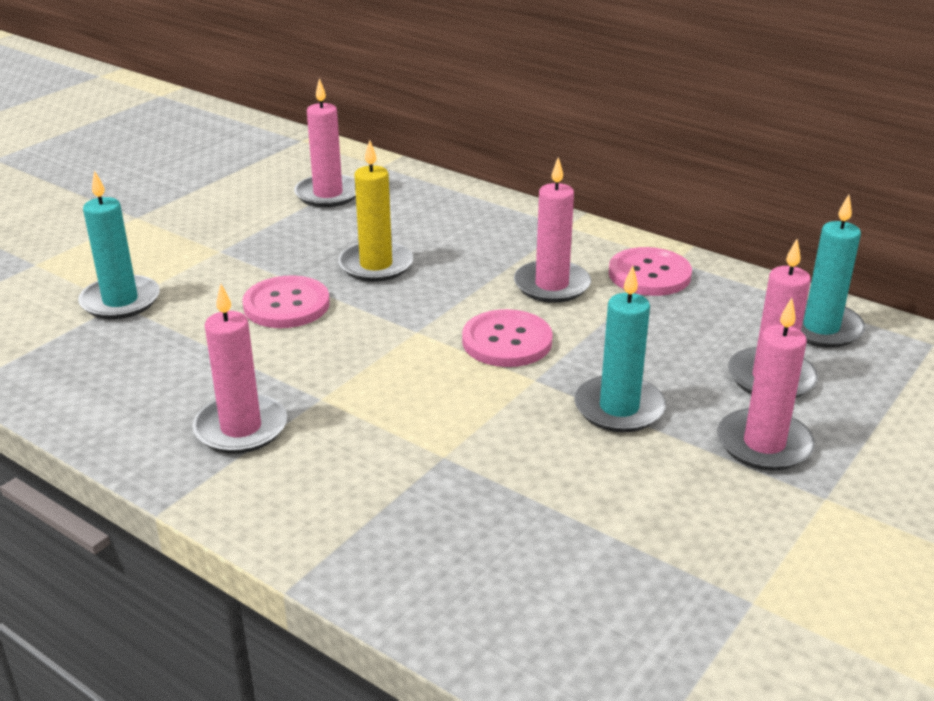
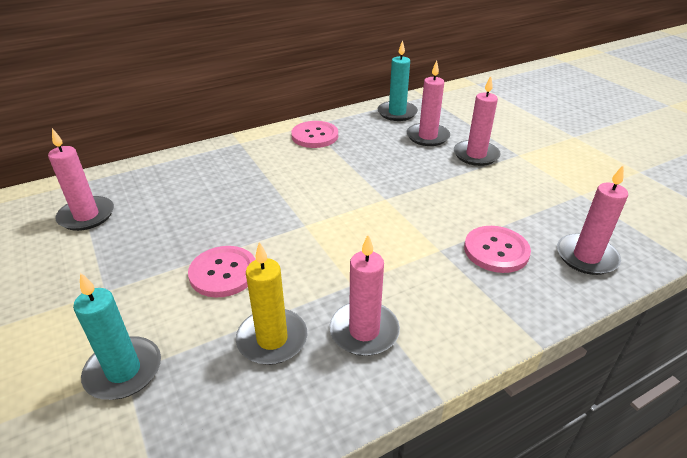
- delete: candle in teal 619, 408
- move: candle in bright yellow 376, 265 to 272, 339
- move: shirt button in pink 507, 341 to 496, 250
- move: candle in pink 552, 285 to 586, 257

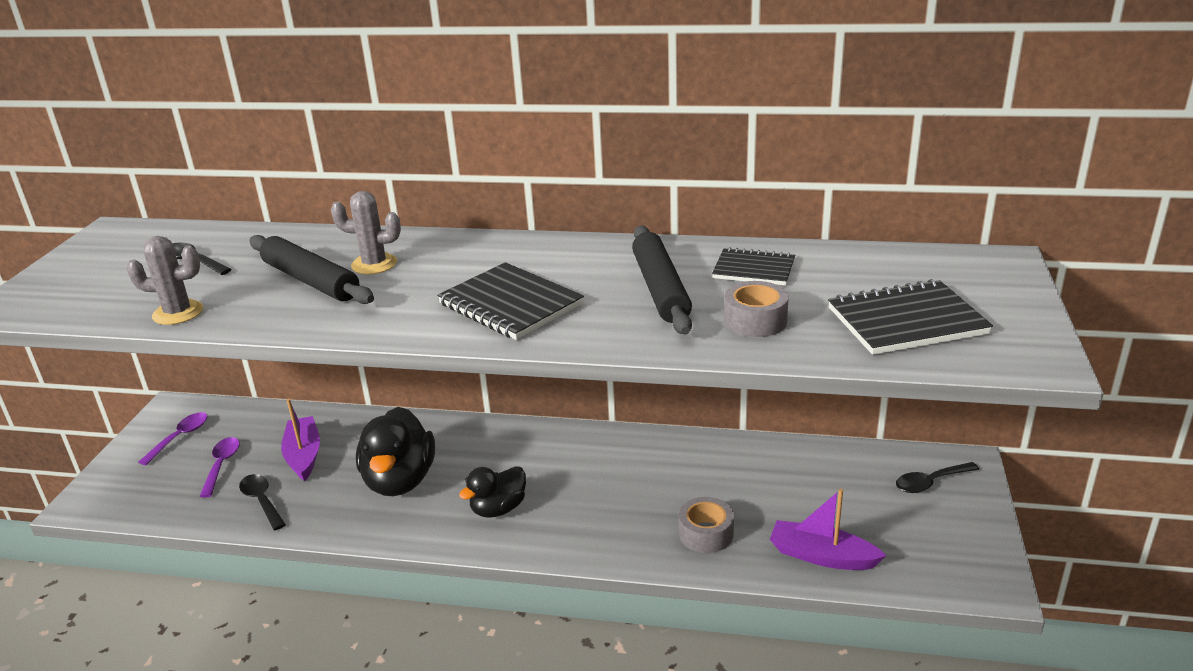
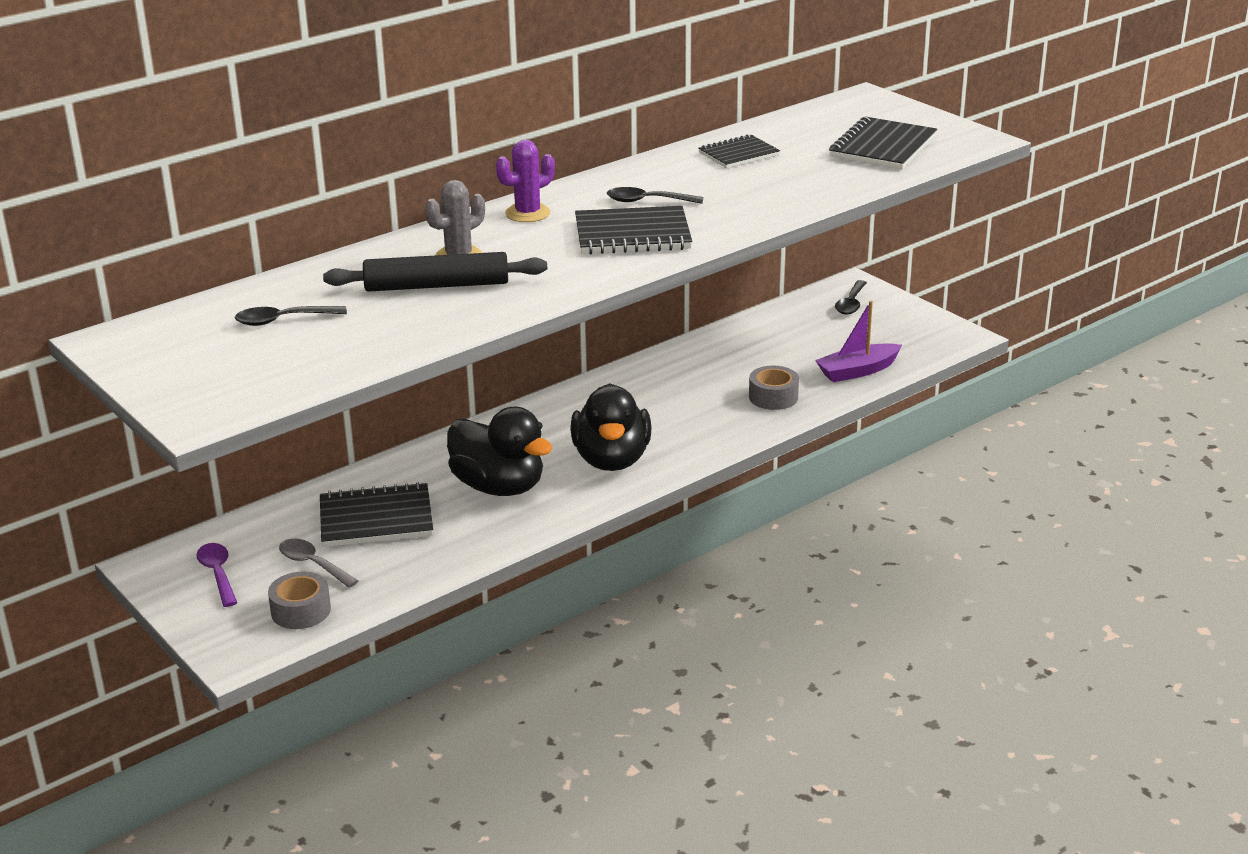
- delete: prickly plant in ash-grey 178, 313
- delete: pastry roller in ebony 660, 289
- insert: prickly plant in royal purple 527, 213
- move: spoon in ebony 262, 501 to 647, 201
- move: roll of tape in ash-grey 755, 320 to 301, 611
- replace: boat in royal purple 304, 455 to notepad in ebony 376, 519
- recolor: spoon in royal purple 221, 465 to spoon in ash-grey 313, 564
- resize: toy duck in ebony 498, 509 = 611, 460 x1.66

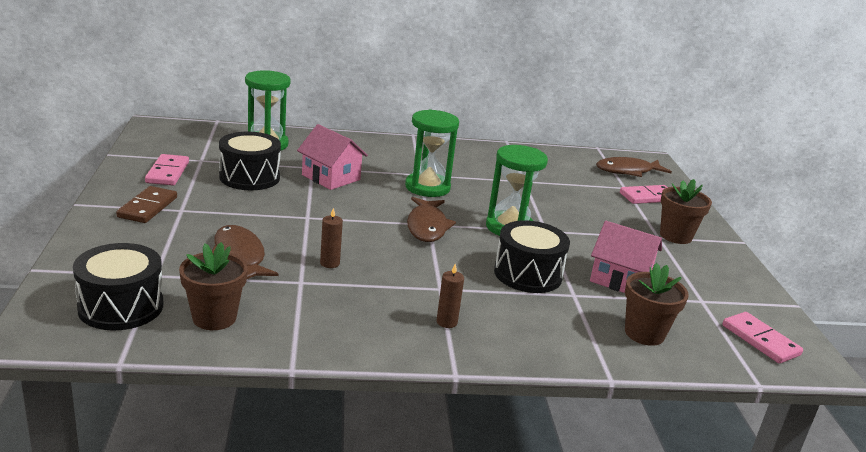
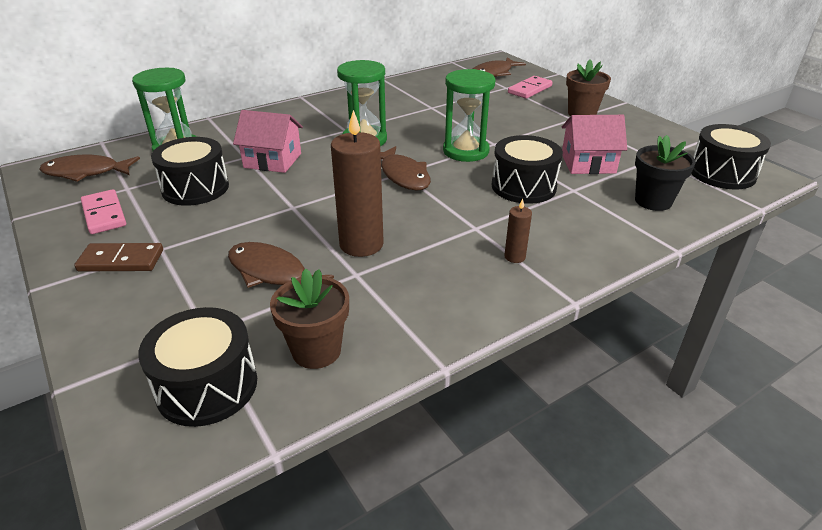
- insert: fish in russet 86, 172
- replace: domino tile in pink 760, 340 to toy drum in ebony 722, 173
- recolor: potted plant in russet 644, 333 to potted plant in ebony 653, 201
- rotate: domino tile in russet 148, 207 = 121, 260 75 degrees counterclockwise
- resize: candle in russet 329, 263 = 361, 244 x2.14

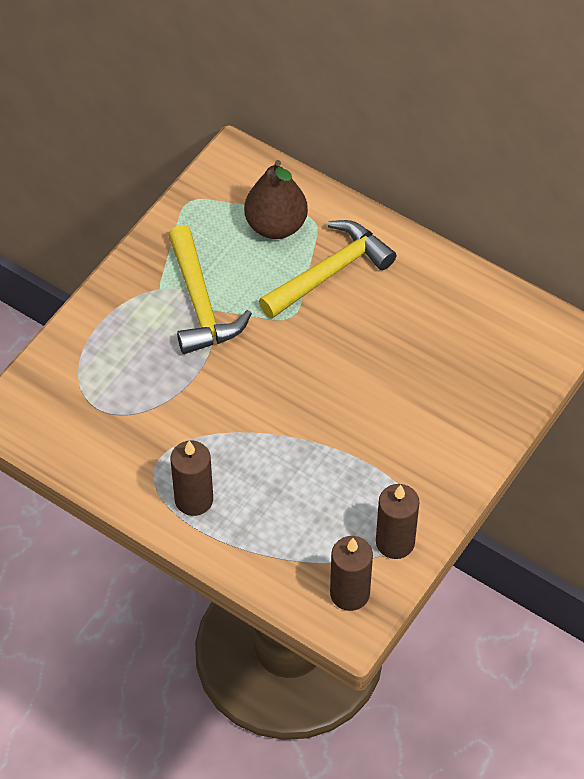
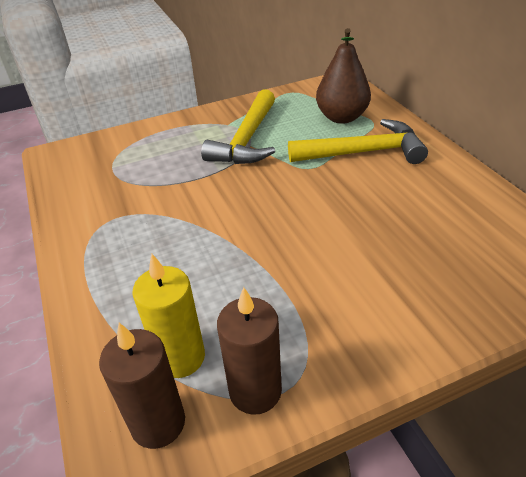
- delete: candle in russet 194, 499
- insert: candle in bright yellow 180, 357

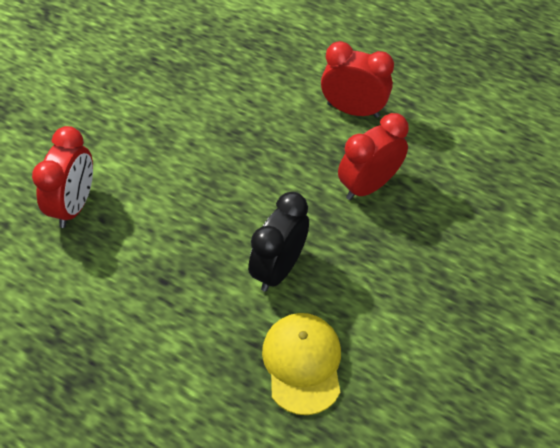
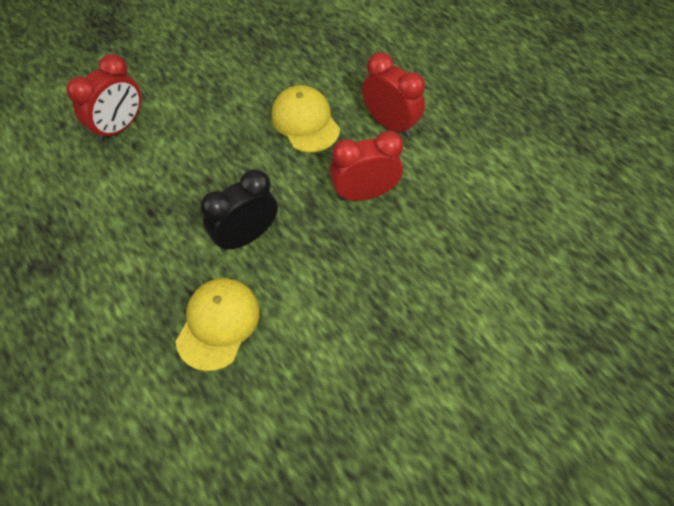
- insert: baseball cap in bright yellow 305, 121

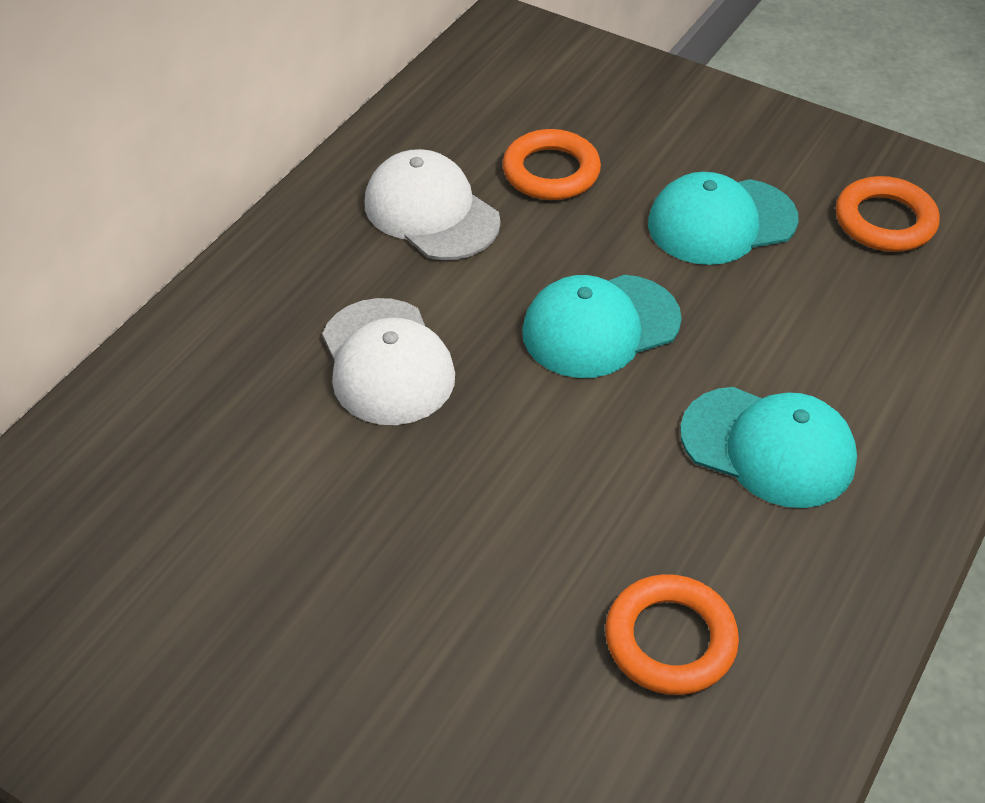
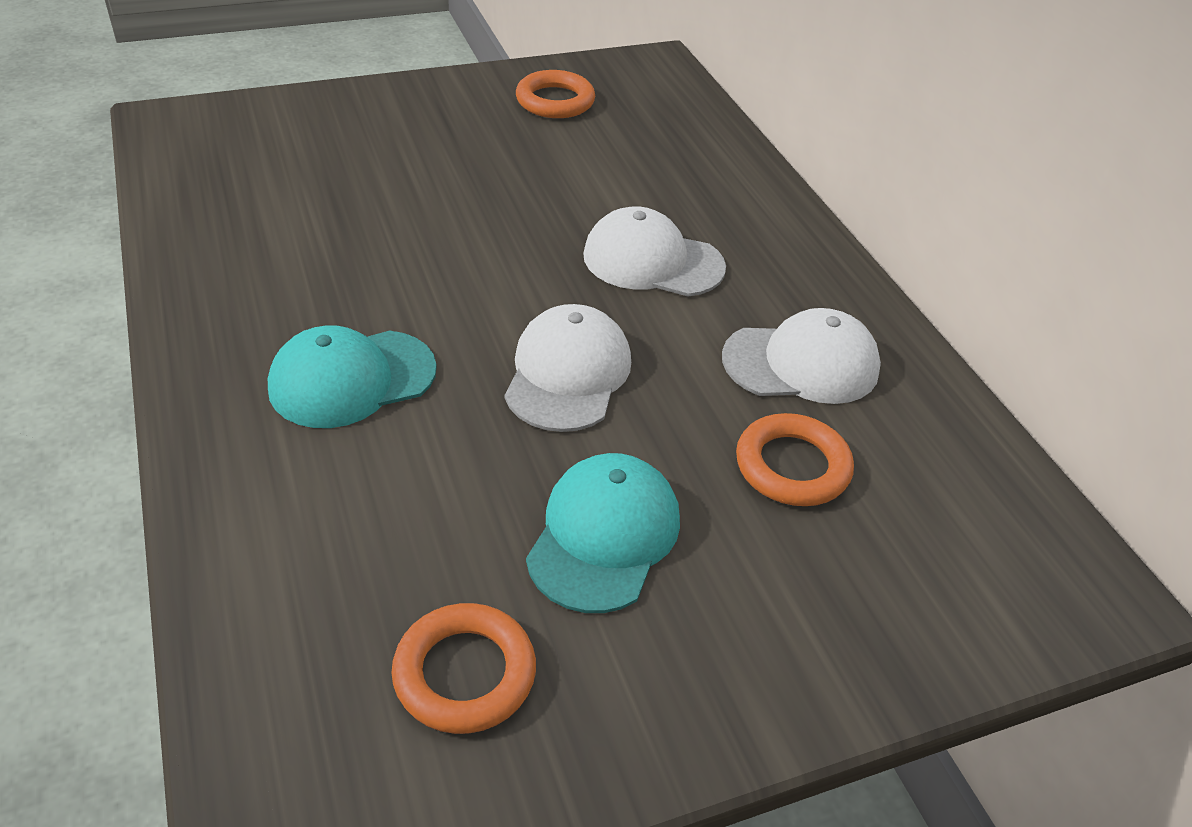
- move: ring in orange-coloured 670, 640 to 555, 101
- recolor: baseball cap in teal 600, 326 to baseball cap in snow-white 568, 374

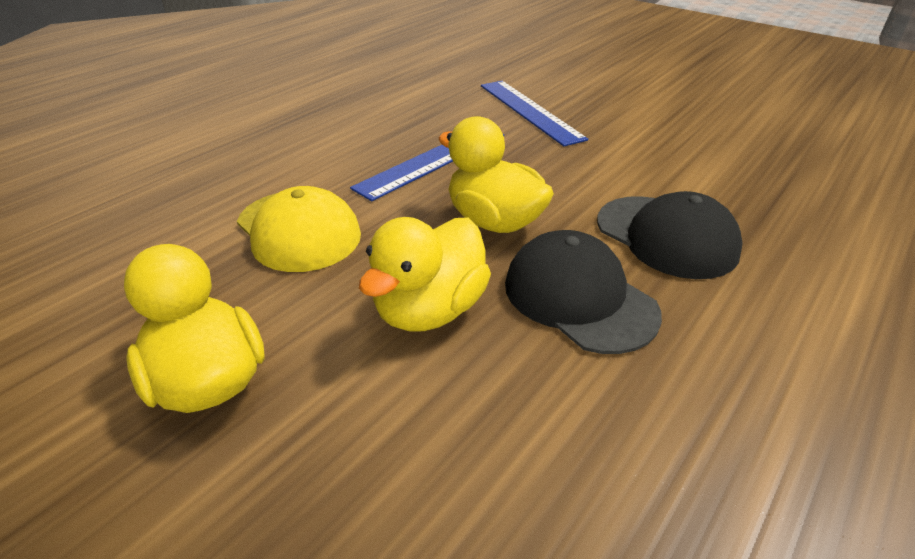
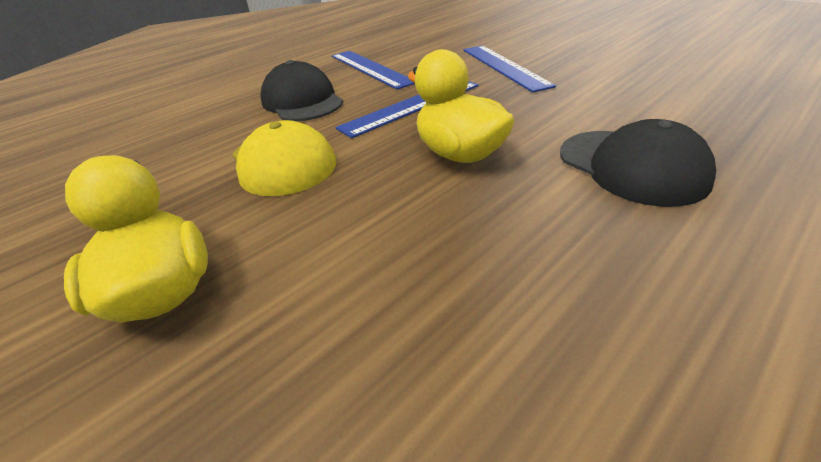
- delete: toy duck in bright yellow 430, 310
- insert: measuring stick in blue 371, 68
- move: baseball cap in ebony 579, 297 to 302, 101

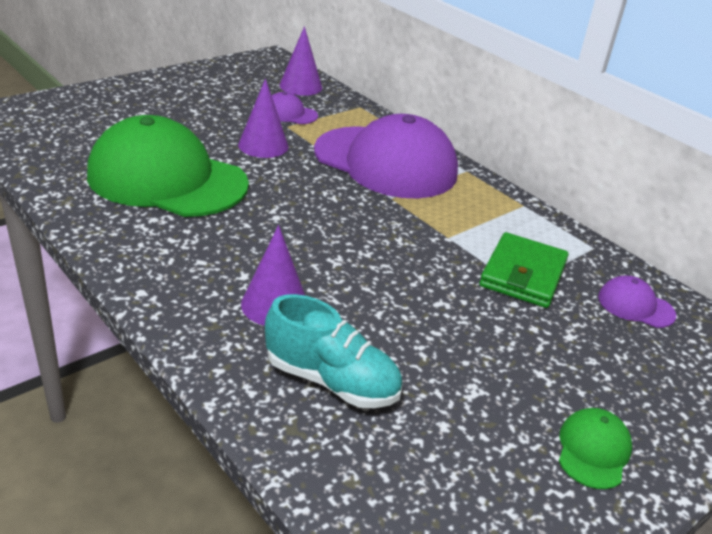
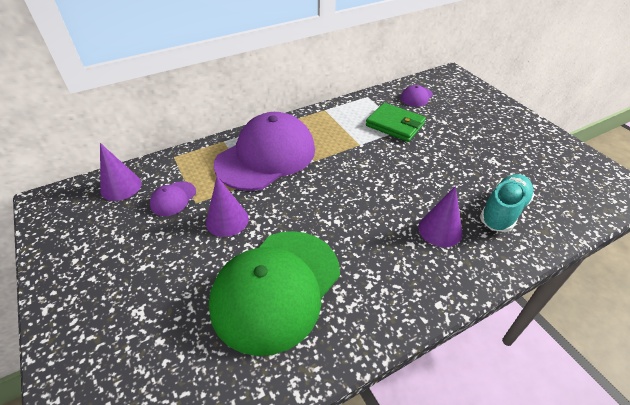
- delete: baseball cap in green 593, 450

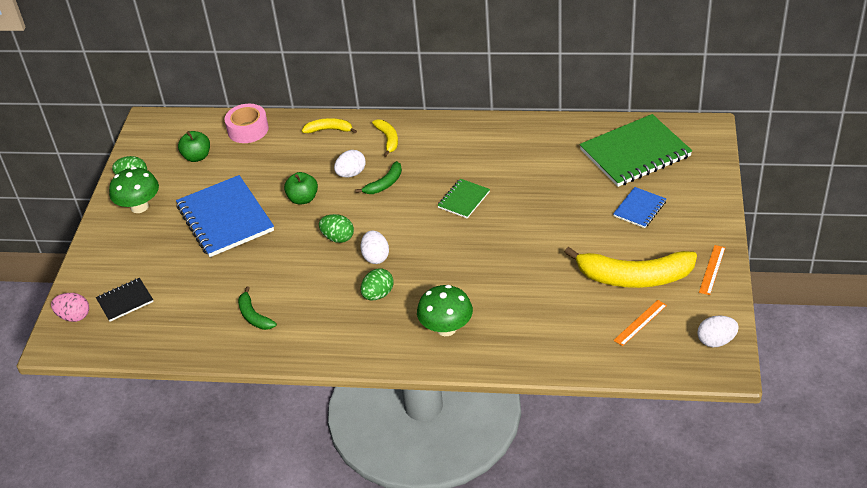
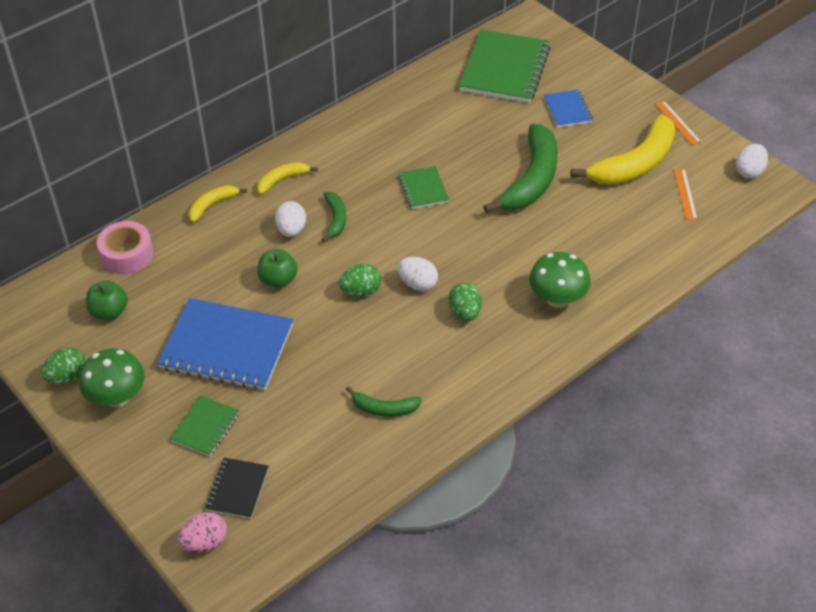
- insert: notepad in green 205, 427
- insert: banana in green 531, 179
- rotate: banana in bright yellow 388, 139 = 282, 180 60 degrees counterclockwise

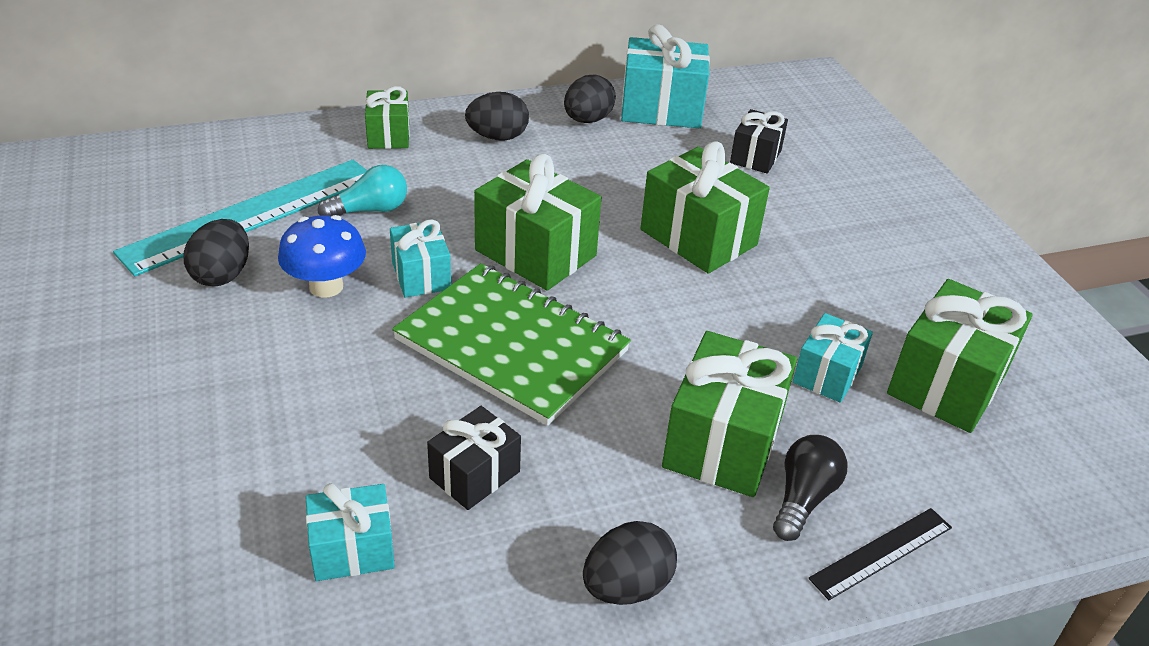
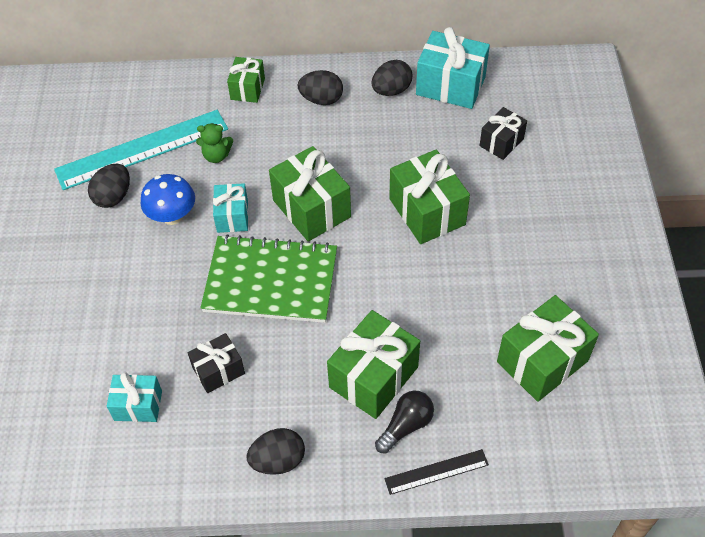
- delete: wrapped gift in teal 827, 374
- replace: light bulb in teal 370, 210 to stuffed bear in green 216, 156
- rotate: notepad in green 511, 345 = 271, 281 45 degrees counterclockwise

